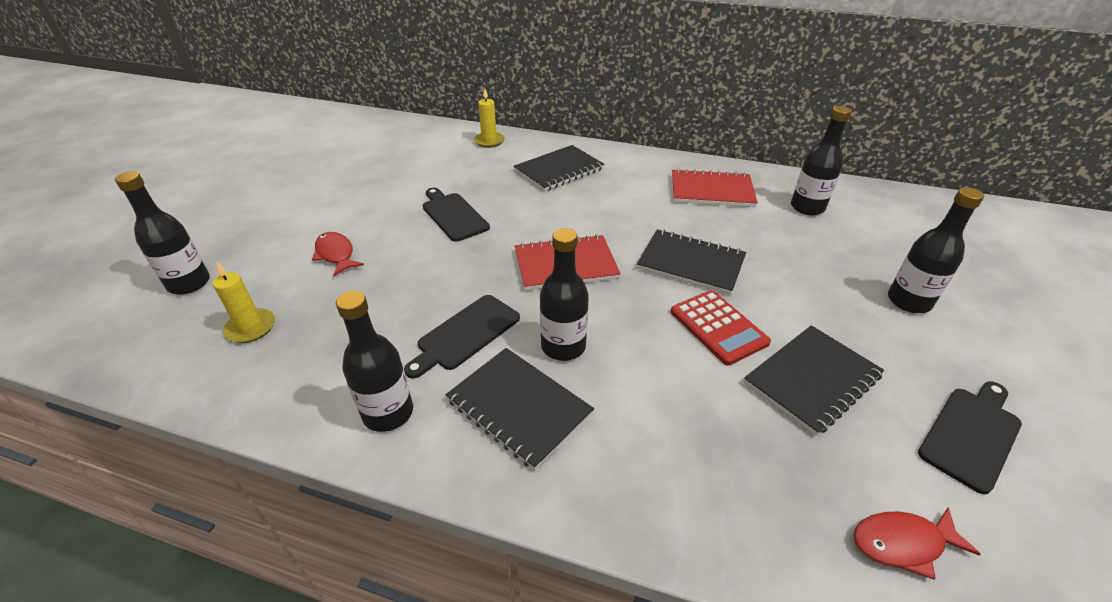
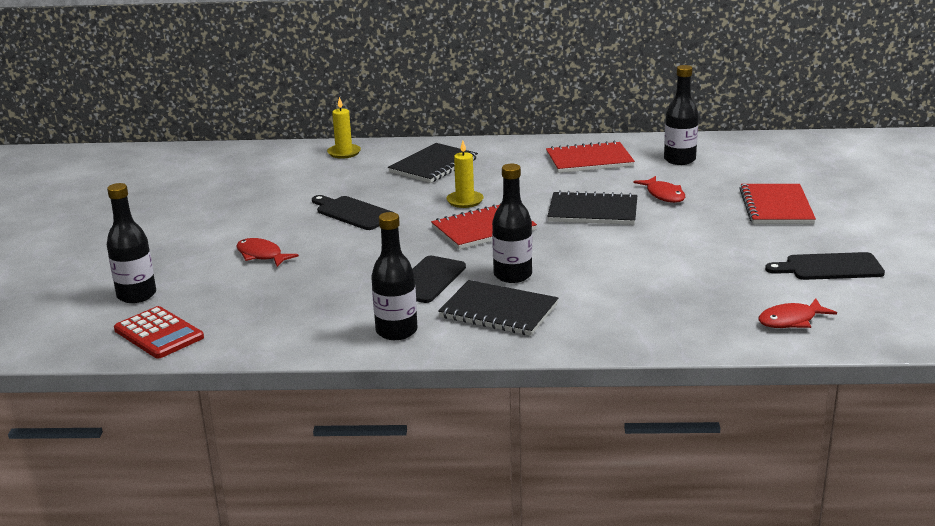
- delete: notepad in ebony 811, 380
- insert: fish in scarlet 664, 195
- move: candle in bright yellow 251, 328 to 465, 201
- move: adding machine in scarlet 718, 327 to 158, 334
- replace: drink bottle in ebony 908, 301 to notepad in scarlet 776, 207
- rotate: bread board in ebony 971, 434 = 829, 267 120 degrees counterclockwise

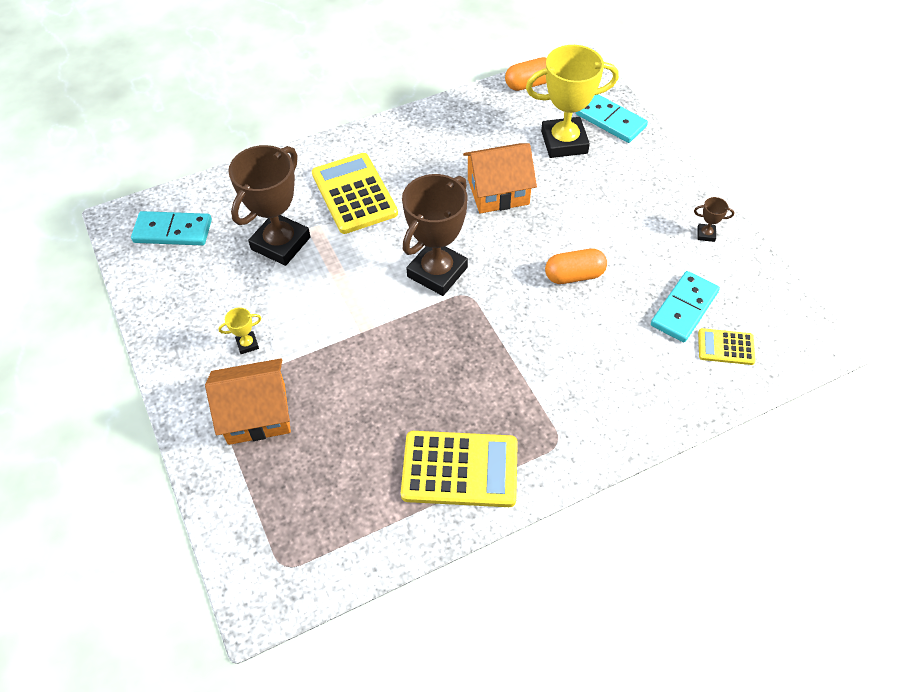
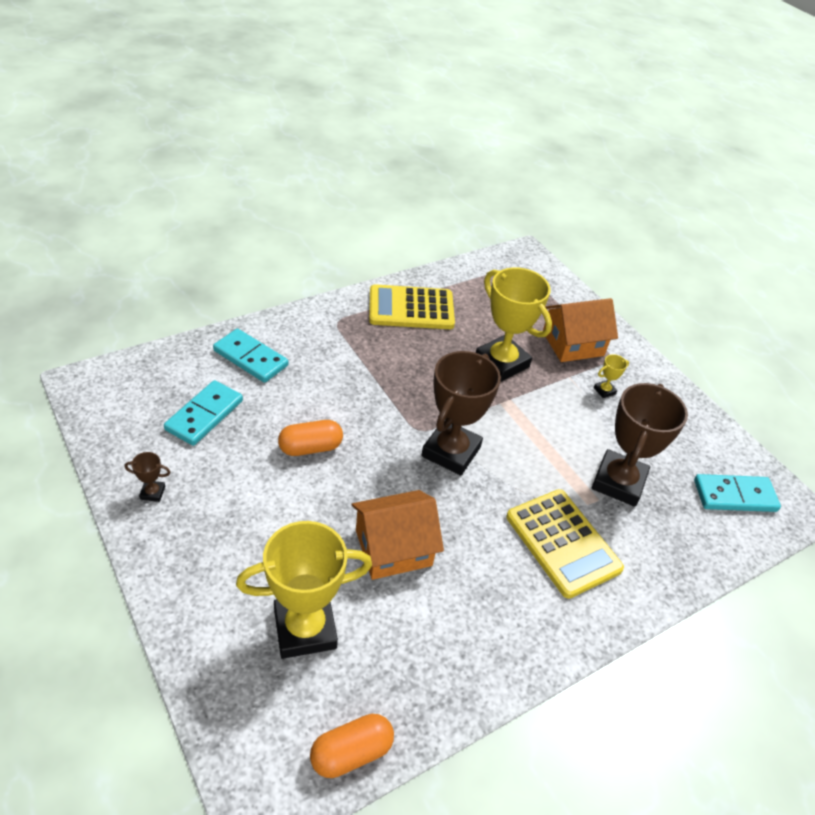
- delete: adding machine in bright yellow 726, 347
- insert: trophy in bright yellow 502, 362
- move: domino tile in teal 610, 121 to 251, 358

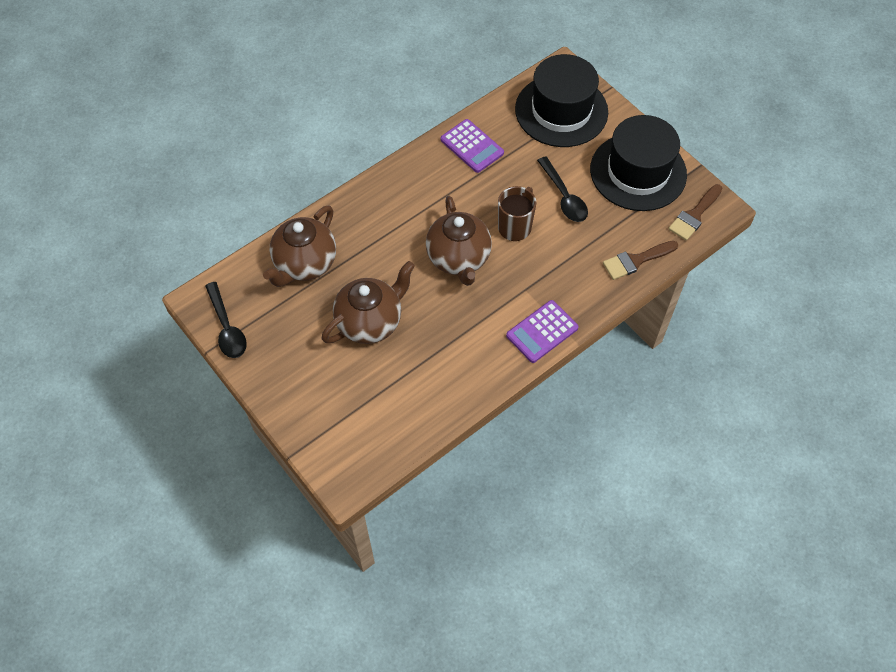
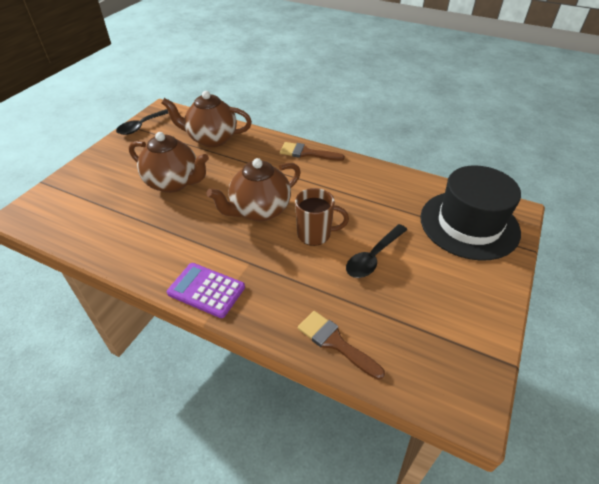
- delete: adding machine in royal purple 472, 146
- delete: top hat in ebony 638, 172
- move: paint brush in russet 694, 215 to 307, 153

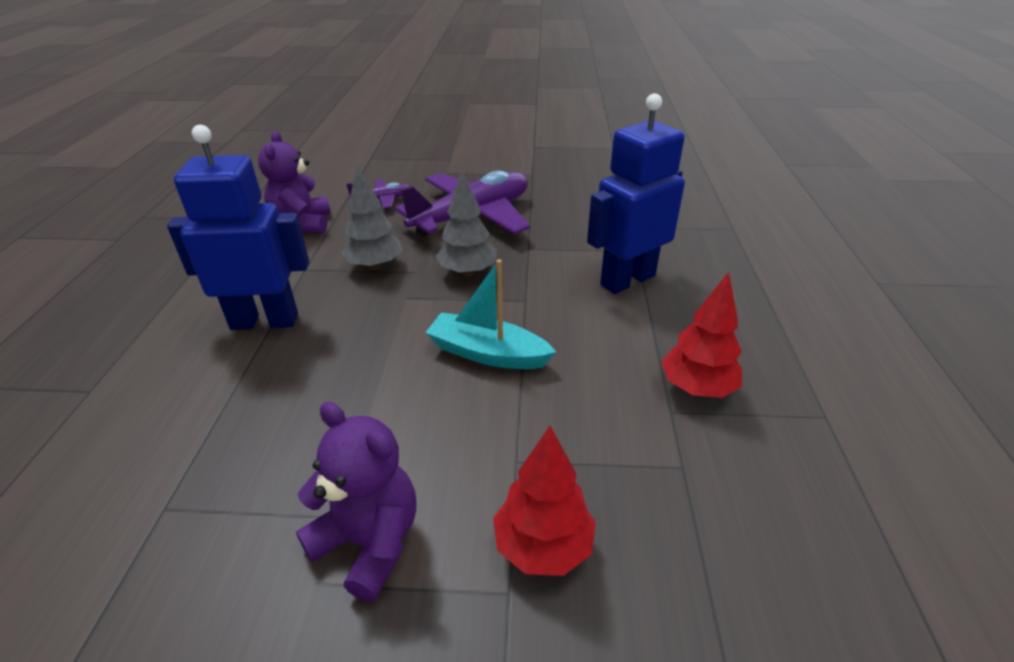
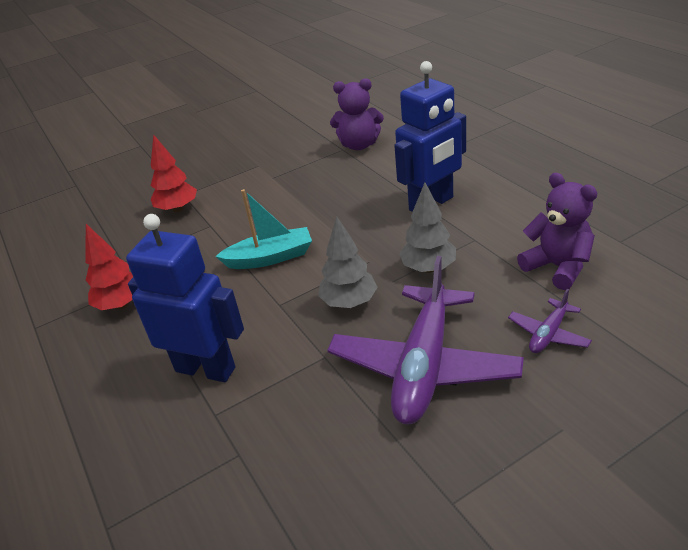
- move: stuffed bear in royal purple 369, 542 to 359, 145
- rotate: robot figure in blue 627, 280 = 206, 369 90 degrees counterclockwise

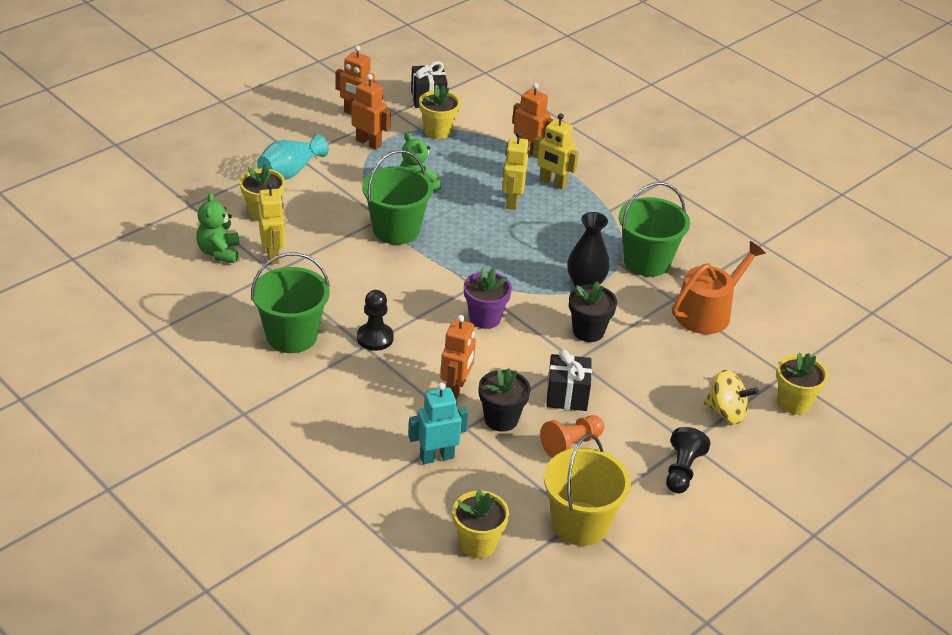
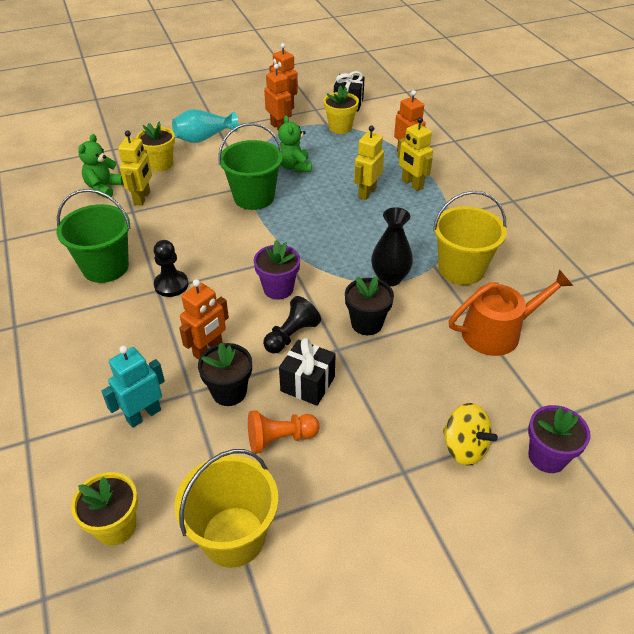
- move: game pawn in ebony 682, 471 to 291, 335
- recolor: bucket in green 647, 261 to bucket in bright yellow 461, 269
- recolor: potted plant in bright yellow 793, 402 to potted plant in royal purple 547, 457
- rotate: robot figure in teal 436, 457 = 143, 415 45 degrees counterclockwise

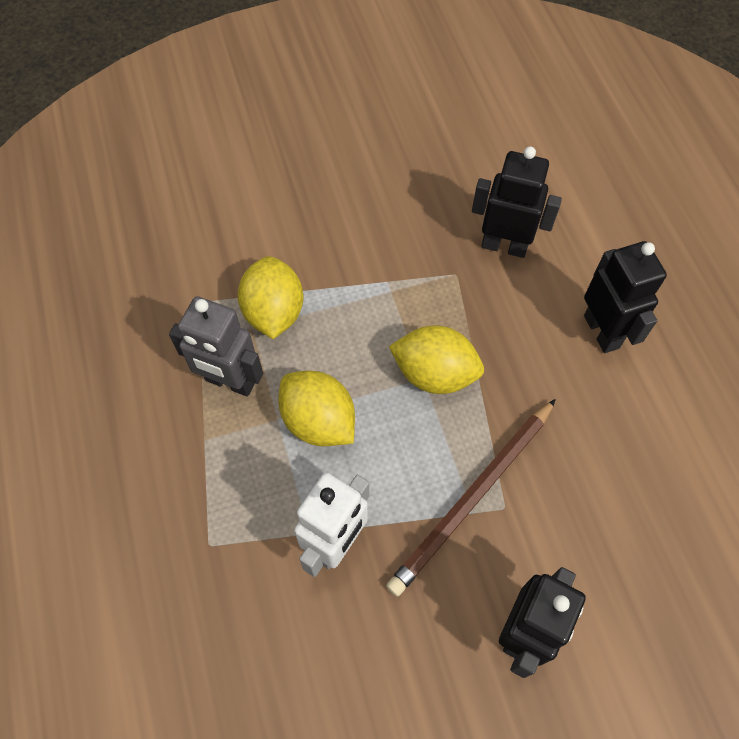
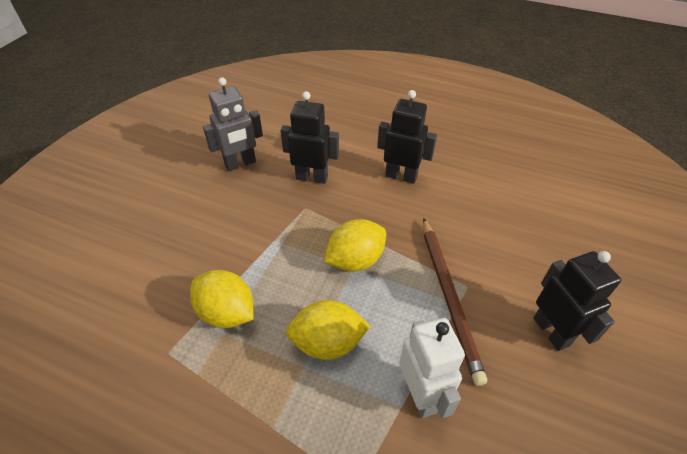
- move: robot figure in ash-grey 230, 382 to 240, 164
- rotate: robot figure in ebony 504, 246 = 312, 177 45 degrees clockwise

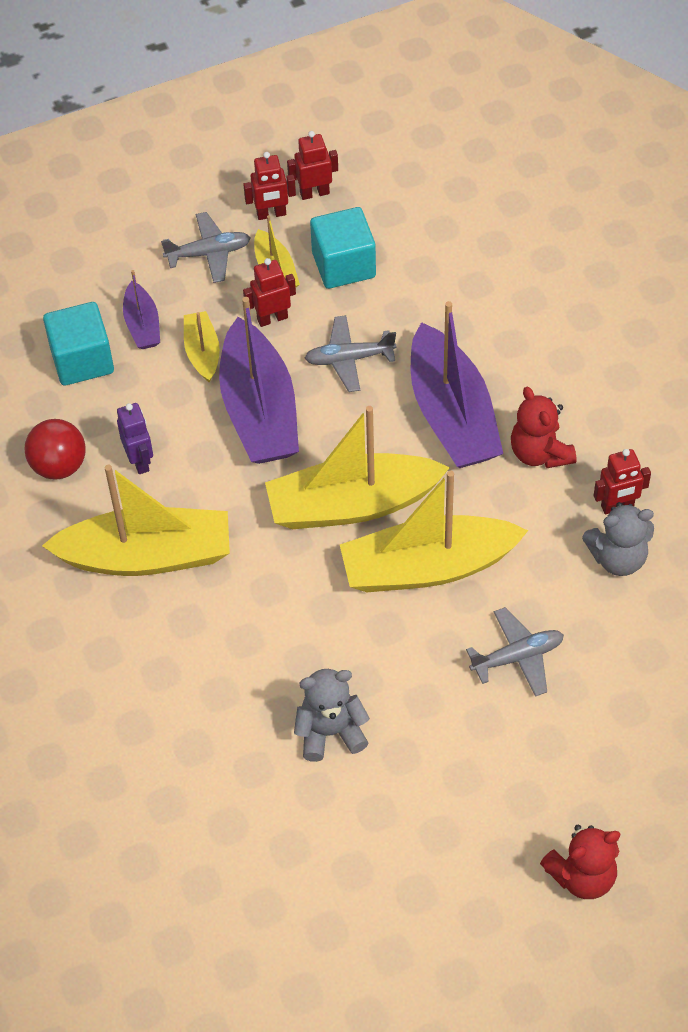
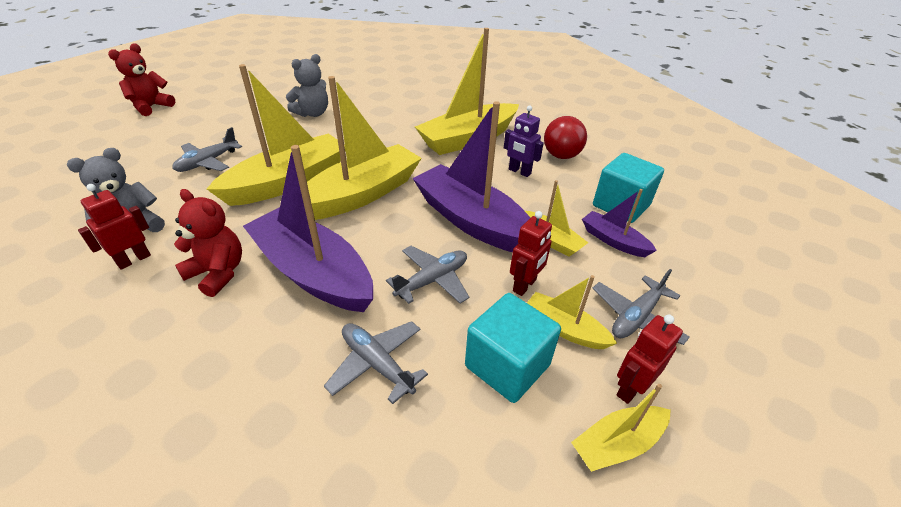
- insert: toy plane in ash-grey 377, 364
- replace: robot figure in scarlet 314, 193 to boat in bright yellow 617, 444

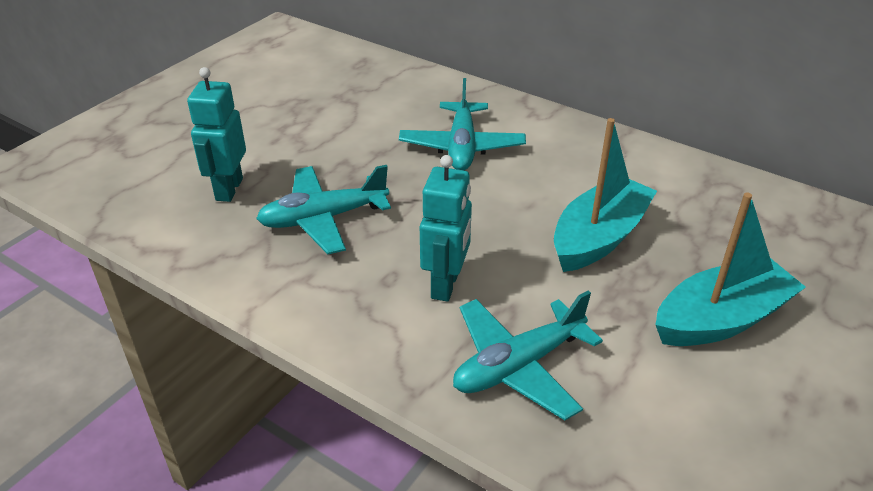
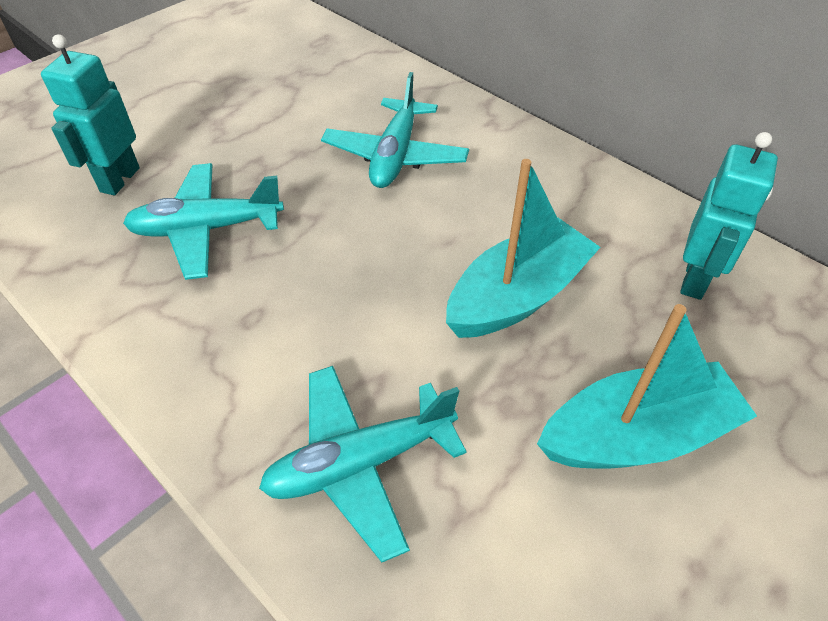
- move: robot figure in teal 446, 285 to 695, 279

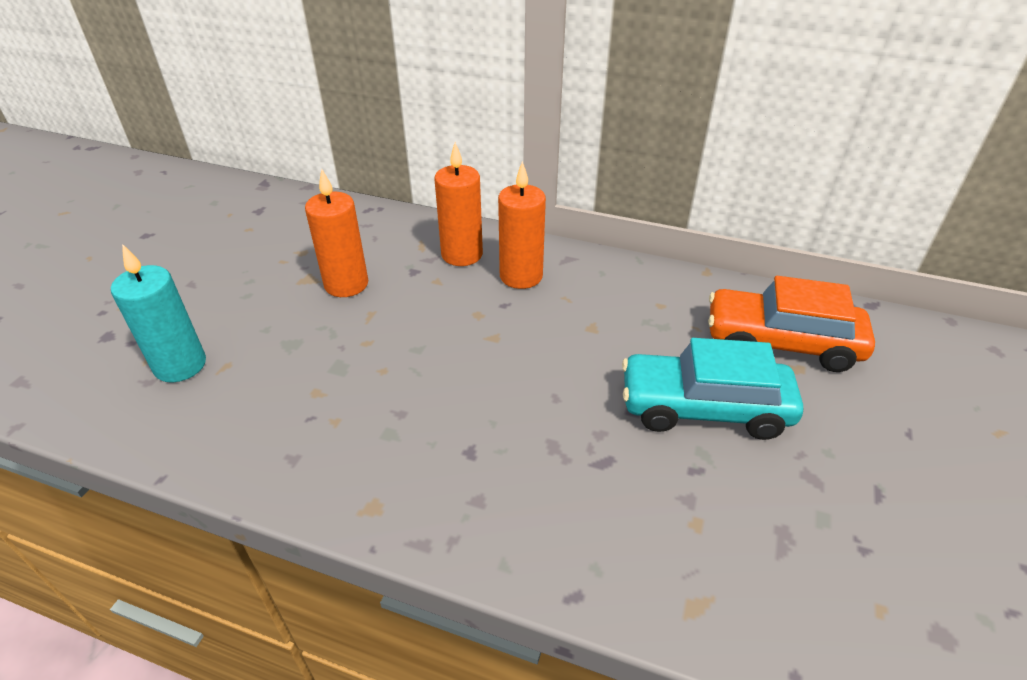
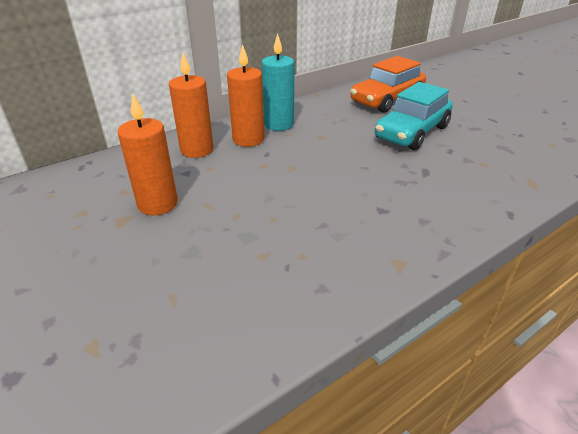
- move: candle in teal 180, 365 to 279, 124

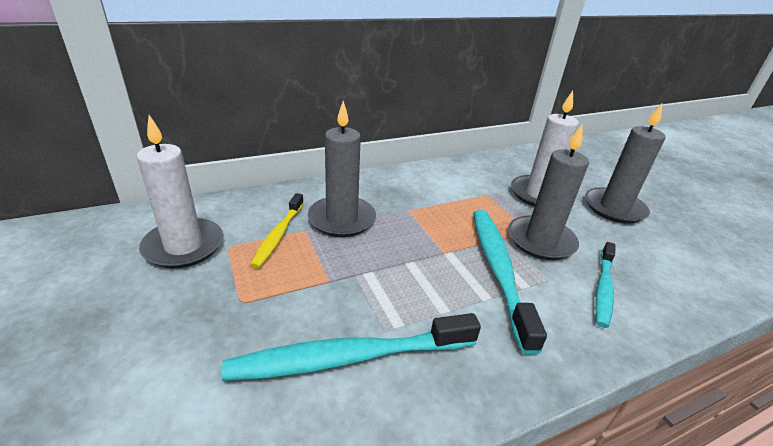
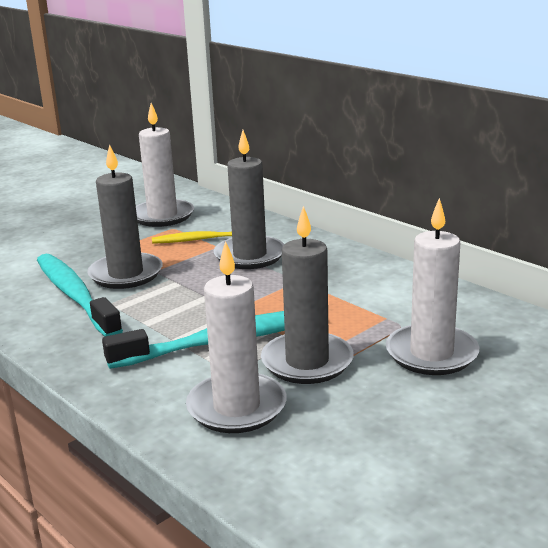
- move: candle in ash-grey 614, 208 to 126, 274
- replace: toothbrush in teal 603, 288 to candle in snow-white 237, 407

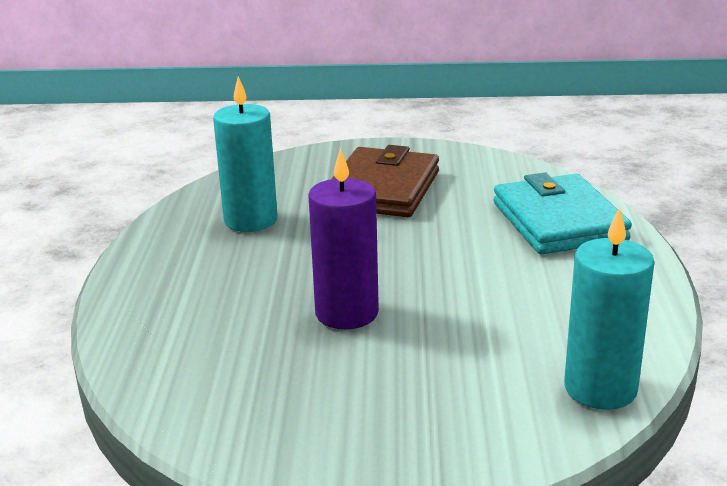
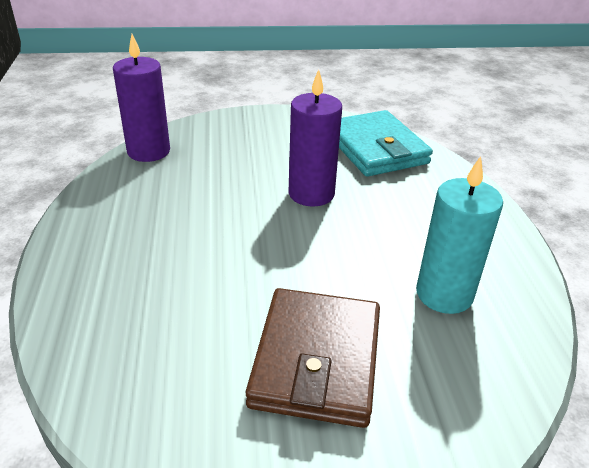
- move: wallet in teal 559, 221 to 376, 149
- recolor: candle in teal 600, 388 to candle in royal purple 148, 151

